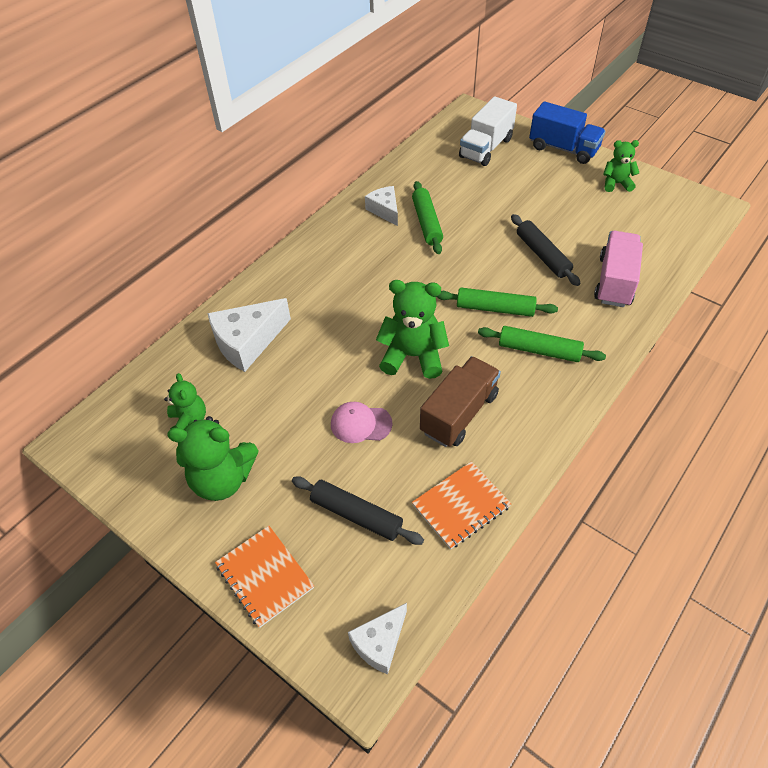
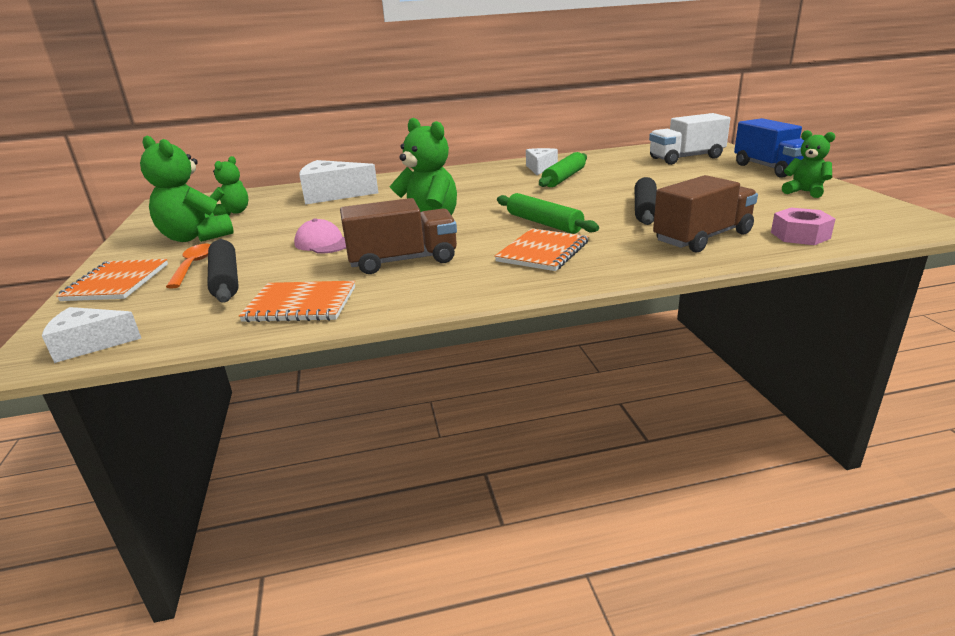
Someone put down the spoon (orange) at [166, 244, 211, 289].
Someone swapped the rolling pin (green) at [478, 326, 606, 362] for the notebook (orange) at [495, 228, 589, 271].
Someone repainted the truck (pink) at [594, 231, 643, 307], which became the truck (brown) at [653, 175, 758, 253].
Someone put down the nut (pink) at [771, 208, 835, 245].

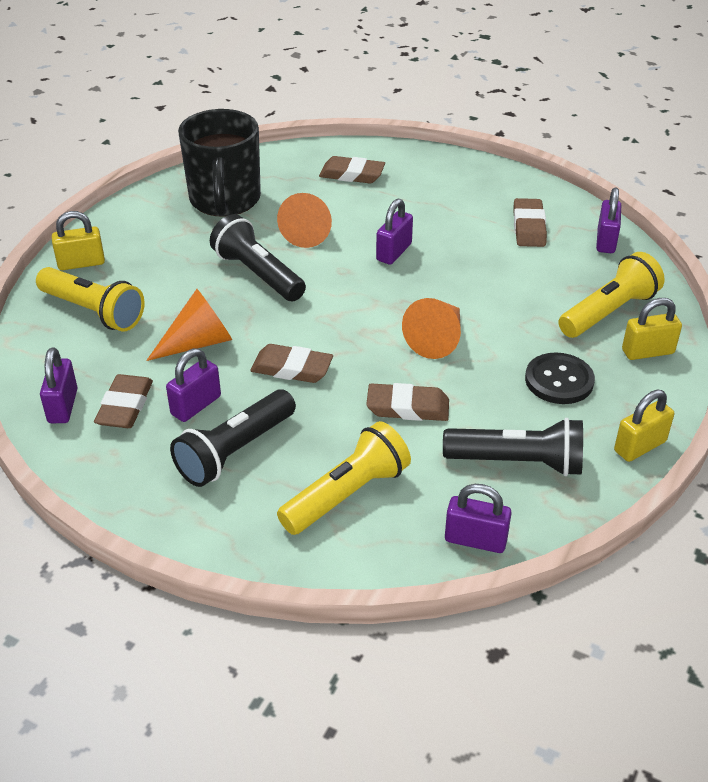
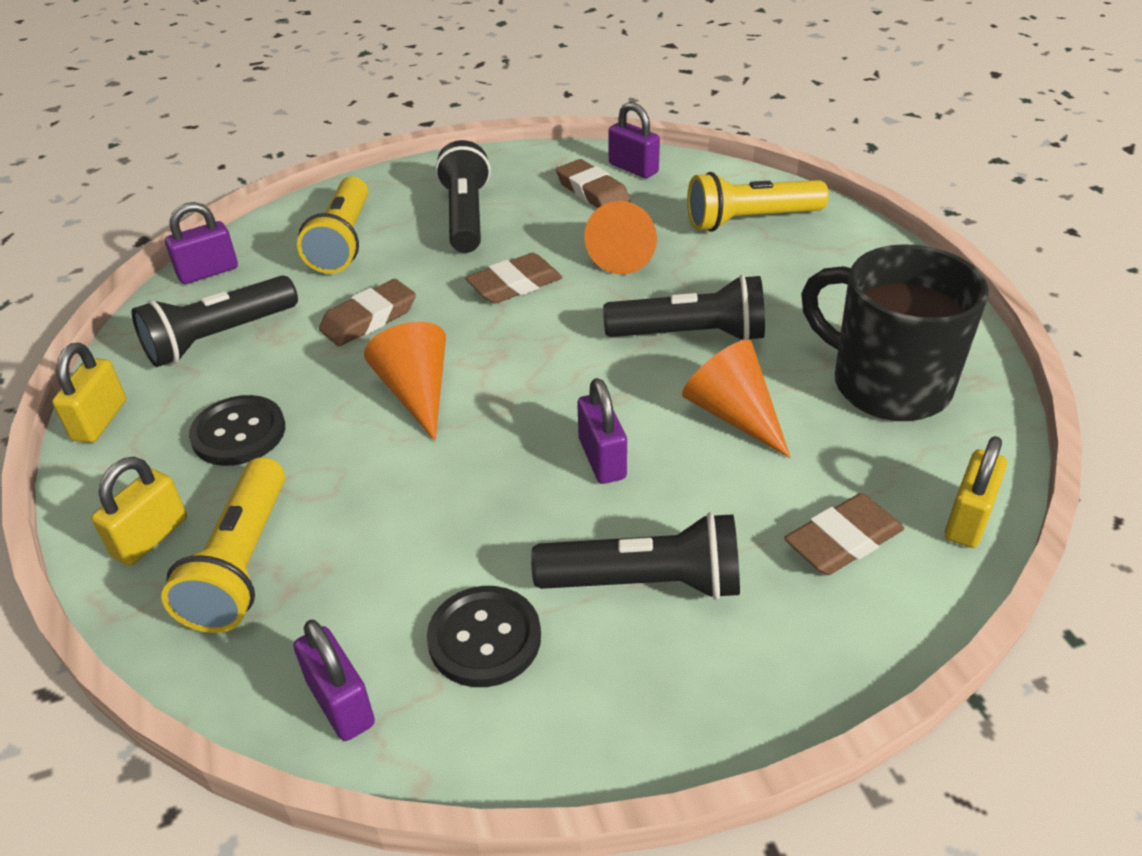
Someone swapped the eraser (brown) at [513, 198, 547, 247] for the button (black) at [427, 586, 541, 687].
Someone put down the flashlight (black) at [531, 512, 740, 600].
Someone carried the padlock (yellow) from [52, 211, 105, 270] to [945, 436, 1007, 548].
Someone took away the padlock (purple) at [166, 348, 221, 422].

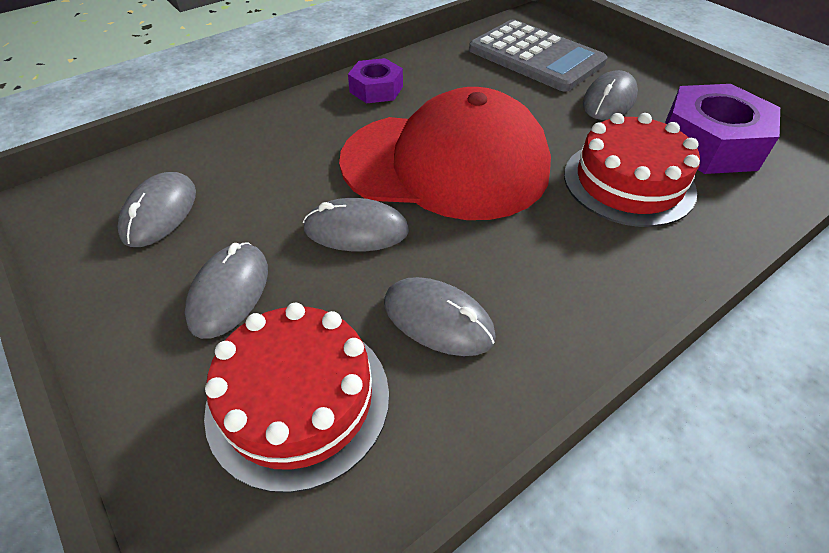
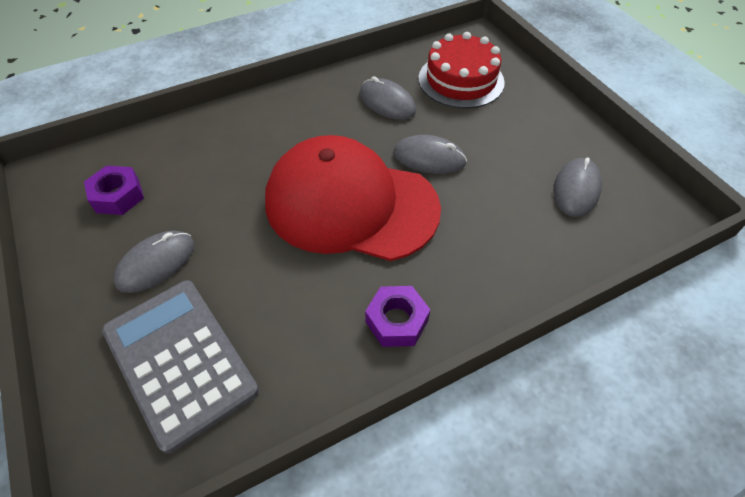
Someone scaled the nut (purple) at [665, 84, 780, 174] by 0.58.
Someone took away the mouse (grey) at [185, 242, 268, 339].
Someone took away the cake (red) at [564, 113, 700, 227].

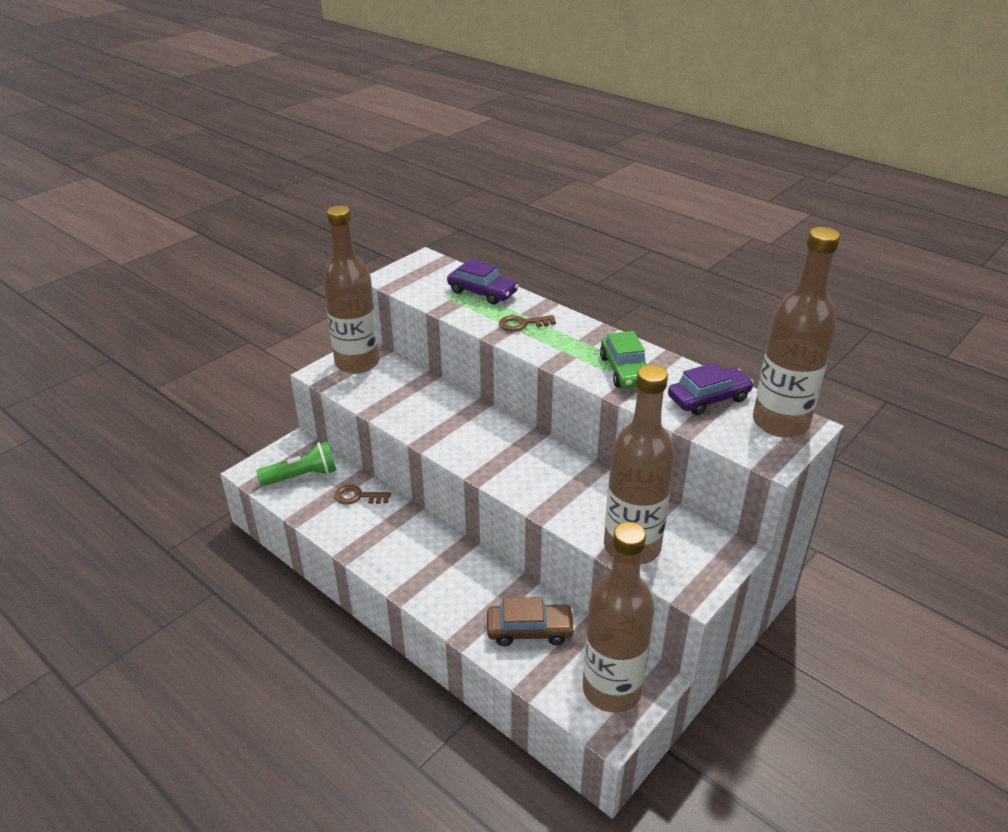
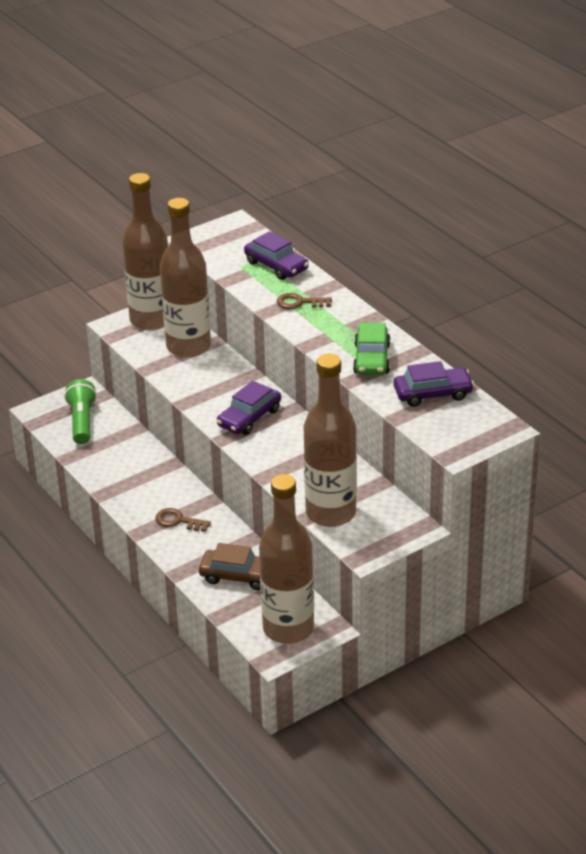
Someone rotated the flashlight (green) at [256, 441, 337, 486] by 90 degrees counterclockwise.
Someone carried the key (brown) from [334, 485, 391, 504] to [155, 508, 211, 532].
Someone carried the bottle (brown) from [753, 227, 840, 438] to [160, 198, 211, 358].
Someone put down the car (purple) at [217, 381, 281, 435].

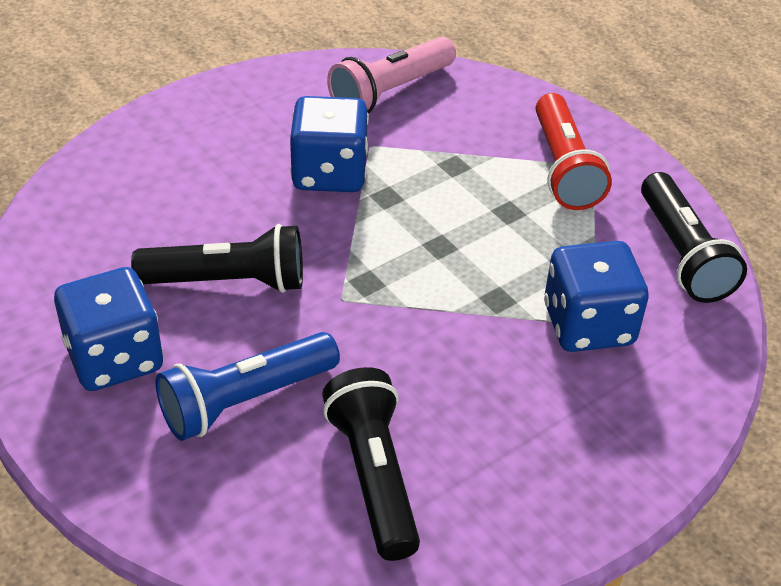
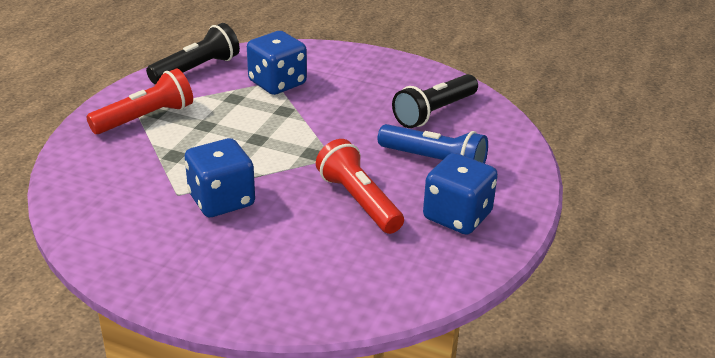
Someone repainted the flashlight (black) at [131, 224, 303, 293], which became the flashlight (red) at [316, 139, 404, 234].
Someone took away the flashlight (pink) at [327, 37, 456, 113].

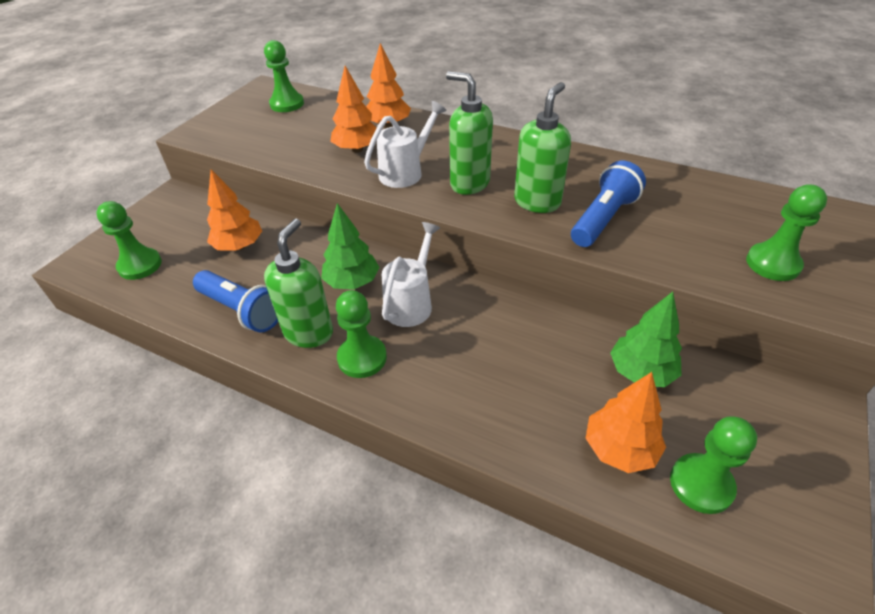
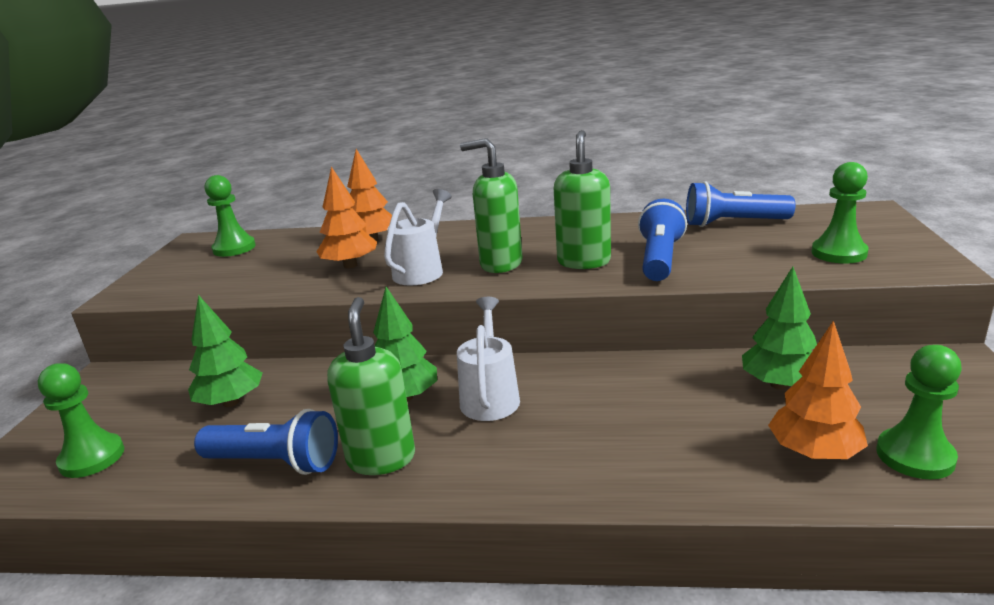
Someone repainted the tree (orange) at [207, 170, 262, 251], which became the tree (green) at [188, 295, 263, 407].
Someone put down the flashlight (blue) at [686, 181, 796, 227].
Someone took away the pawn (green) at [336, 290, 387, 378].

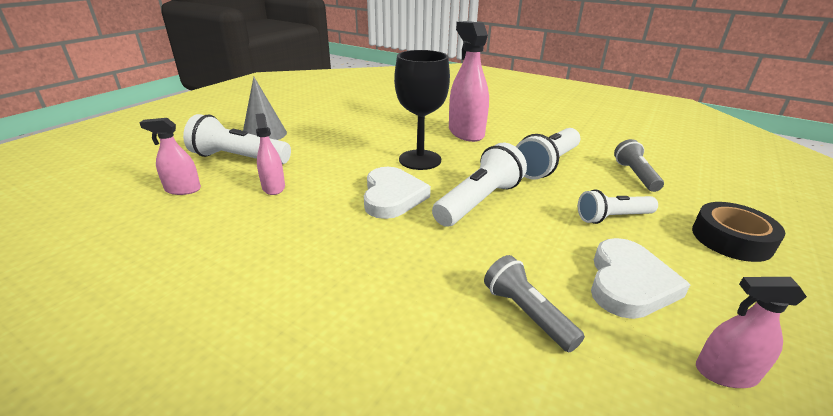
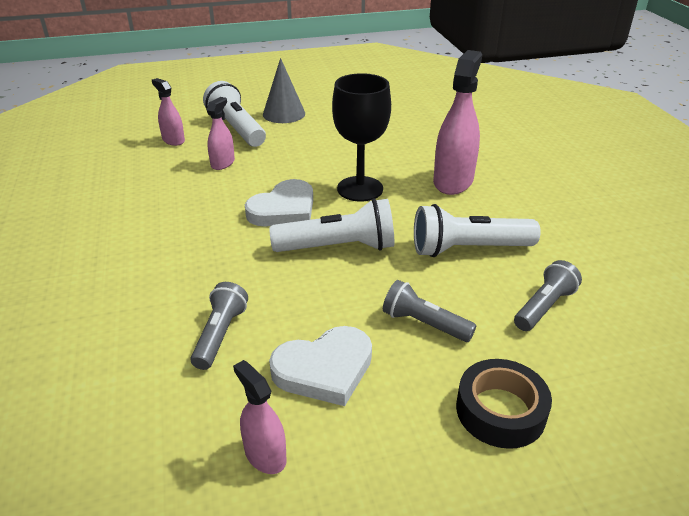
Someone repainted the flashlight (white) at [578, 189, 658, 224], which became the flashlight (grey) at [383, 280, 476, 342].

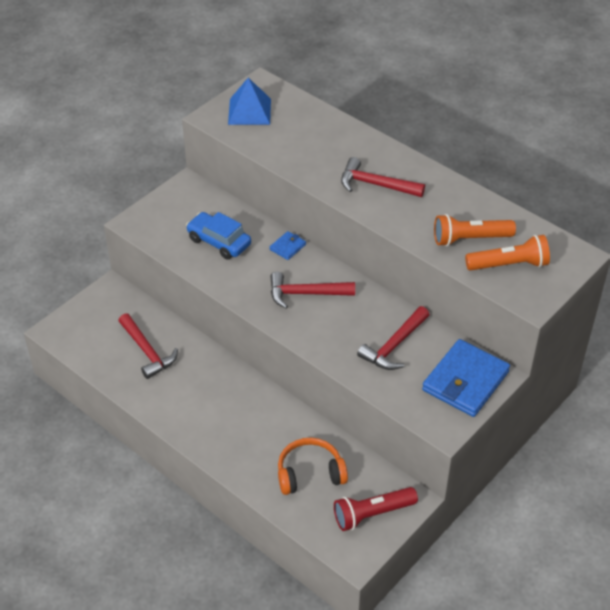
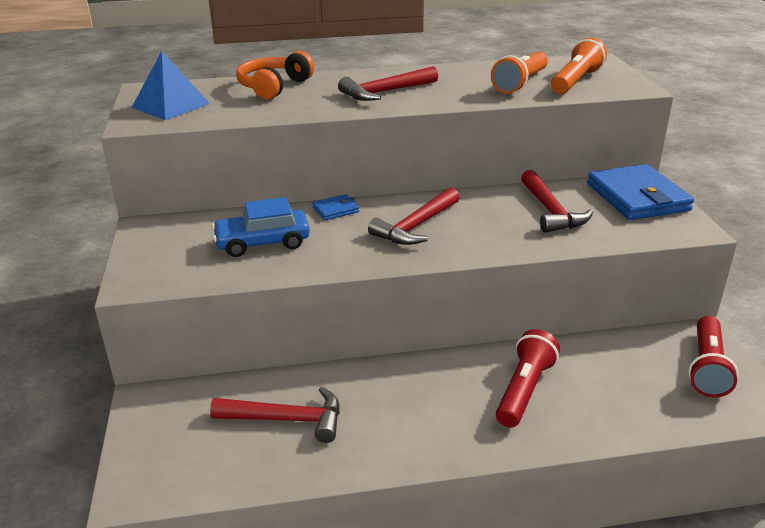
Someone carried the headphones (orange) from [278, 438, 348, 495] to [236, 51, 315, 100].
Someone rotated the wallet (blue) at [270, 231, 306, 260] by 75 degrees clockwise.
Someone put down the flashlight (red) at [496, 329, 560, 428].

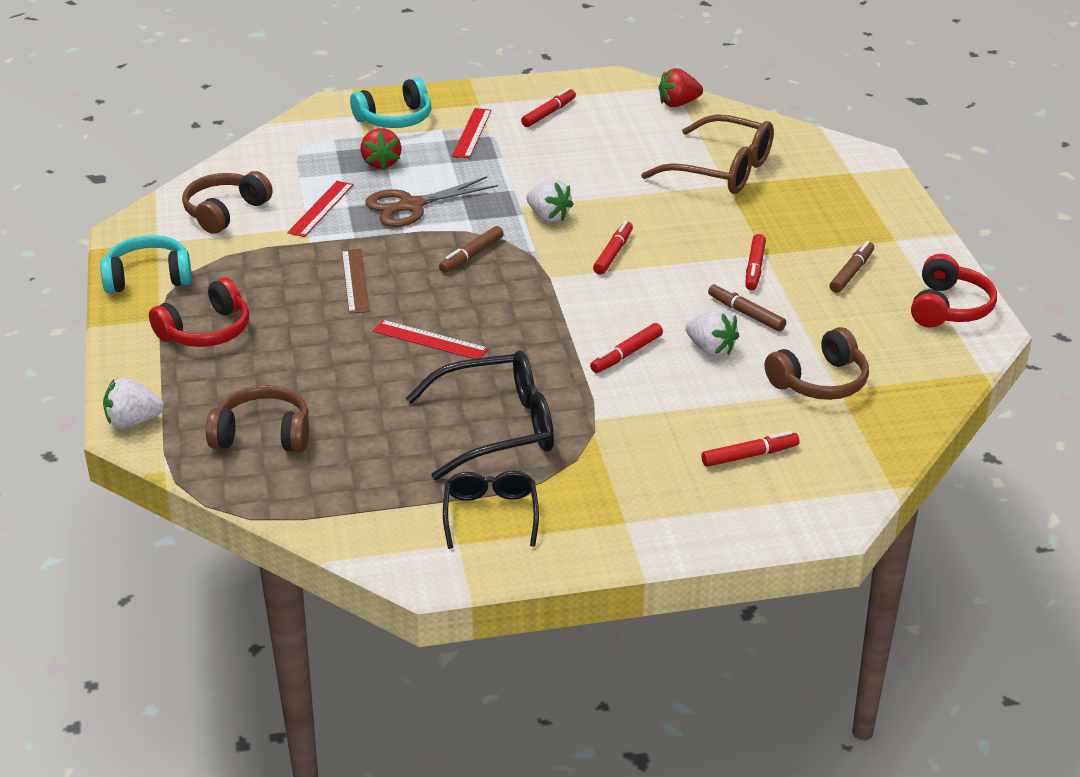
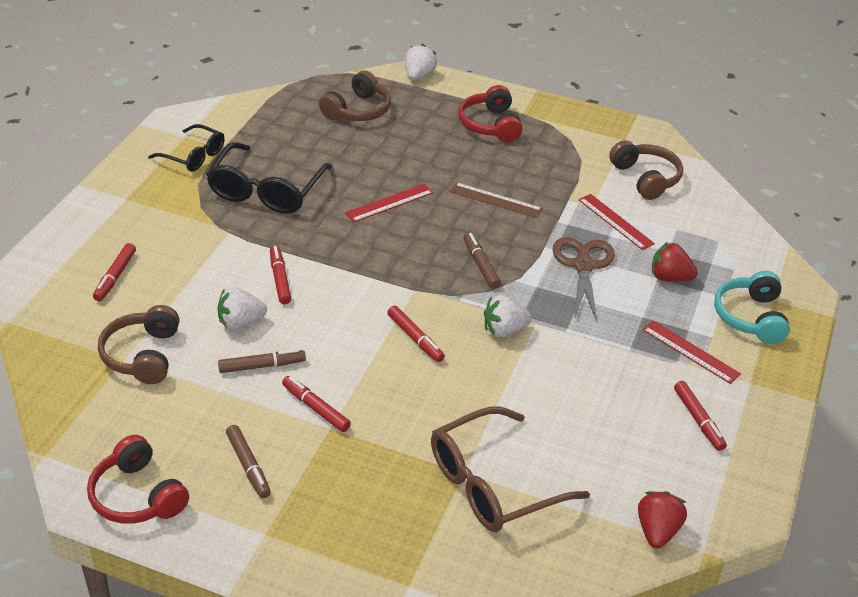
Someone took away the headphones (turquoise) at [100, 235, 192, 293].

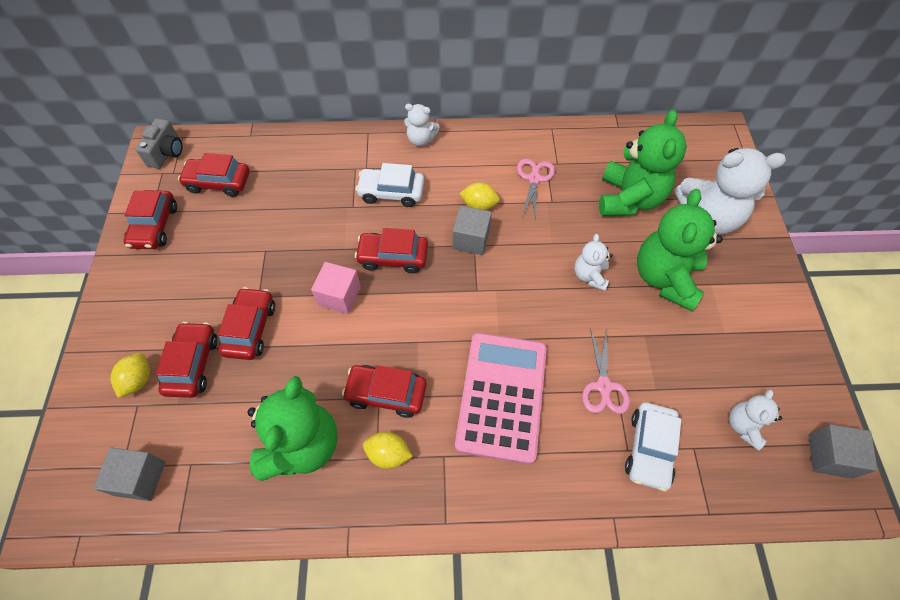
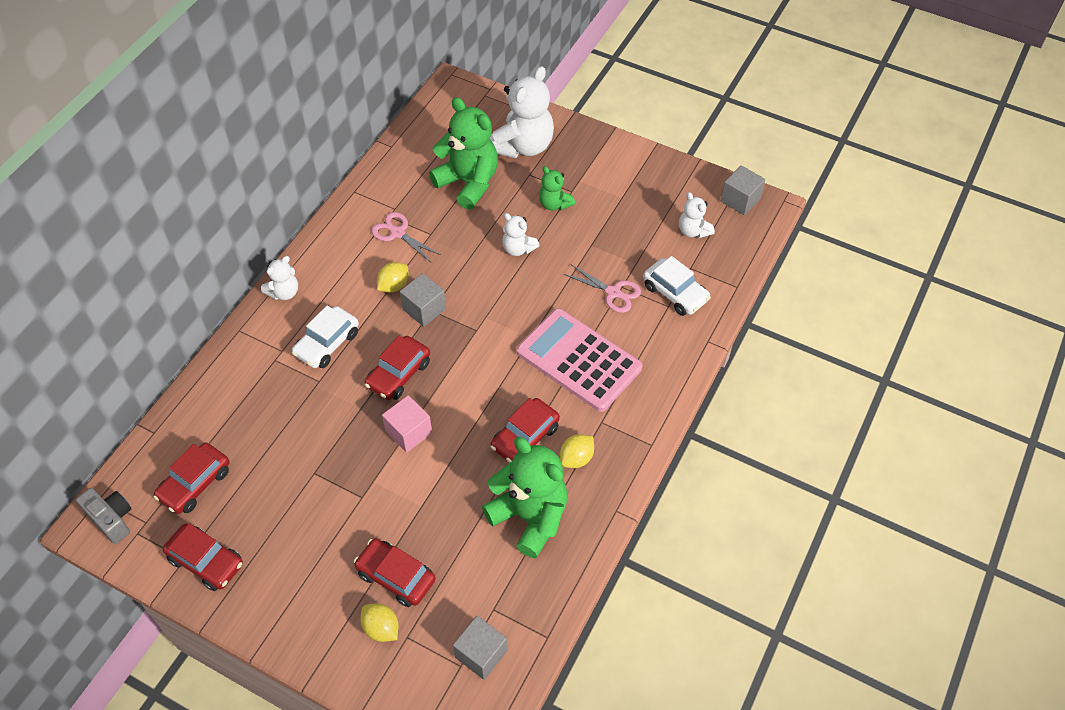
Someone scaled the teddy bear (green) at [637, 189, 723, 311] by 0.51.
Someone took away the car (red) at [218, 287, 275, 360].

